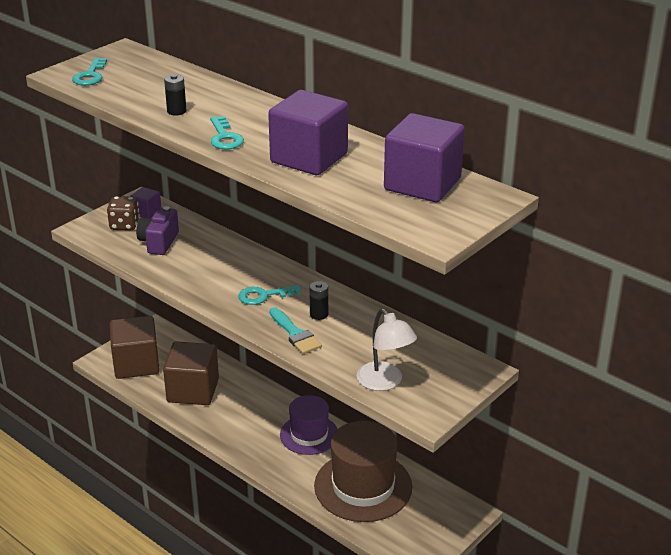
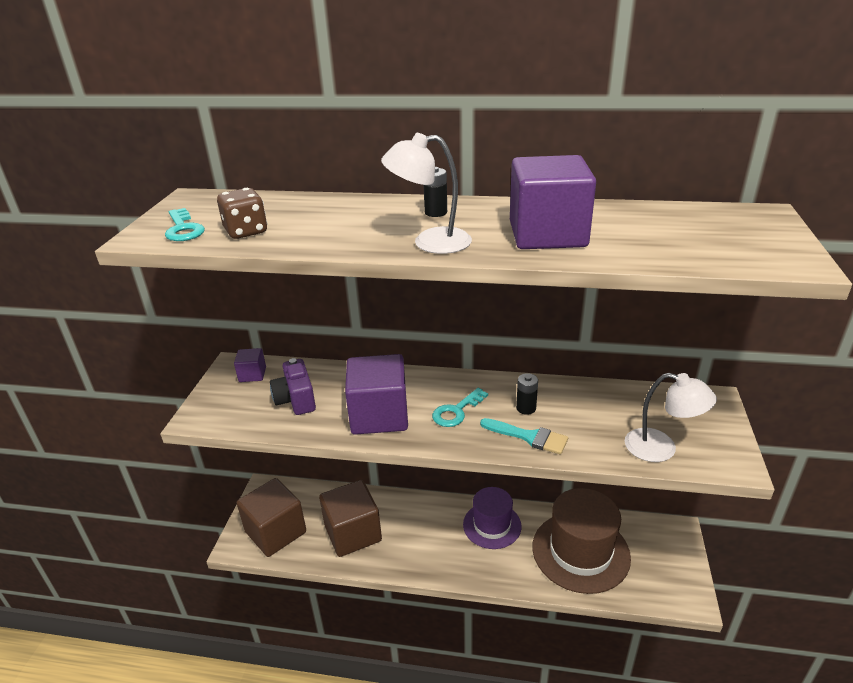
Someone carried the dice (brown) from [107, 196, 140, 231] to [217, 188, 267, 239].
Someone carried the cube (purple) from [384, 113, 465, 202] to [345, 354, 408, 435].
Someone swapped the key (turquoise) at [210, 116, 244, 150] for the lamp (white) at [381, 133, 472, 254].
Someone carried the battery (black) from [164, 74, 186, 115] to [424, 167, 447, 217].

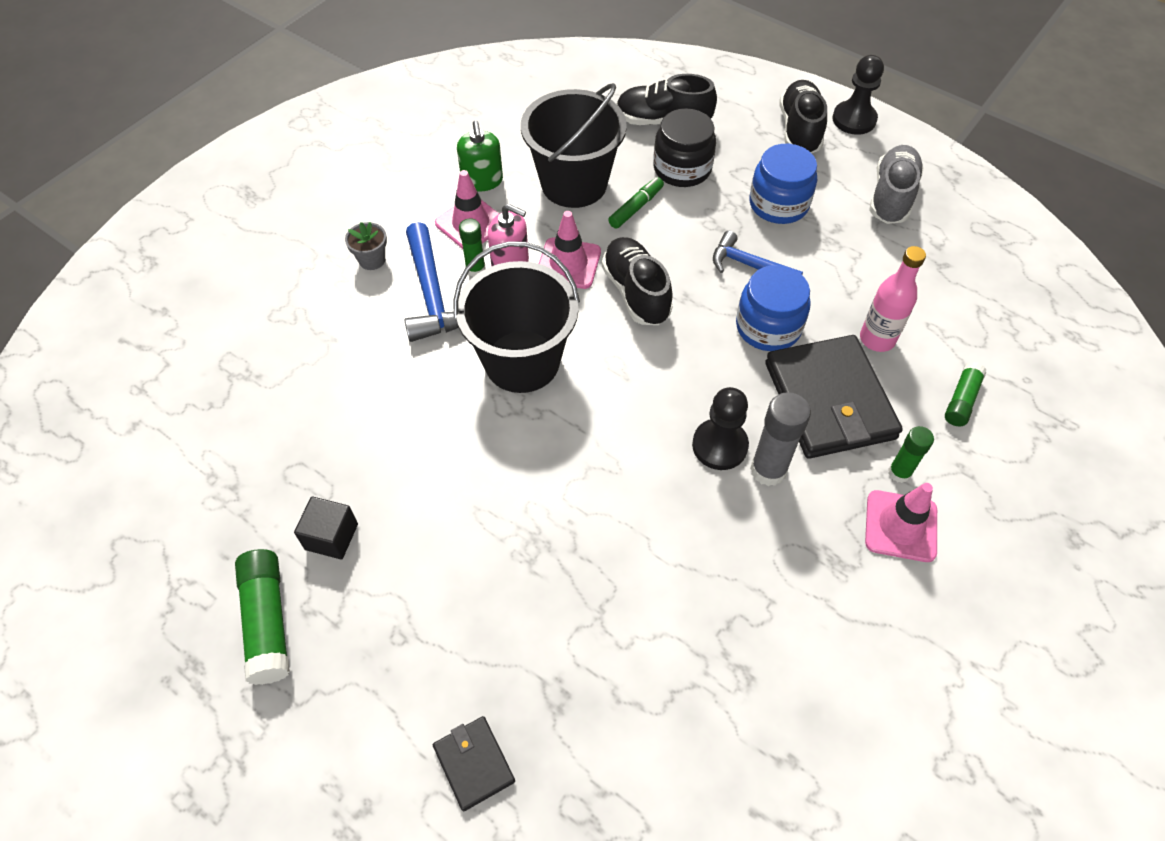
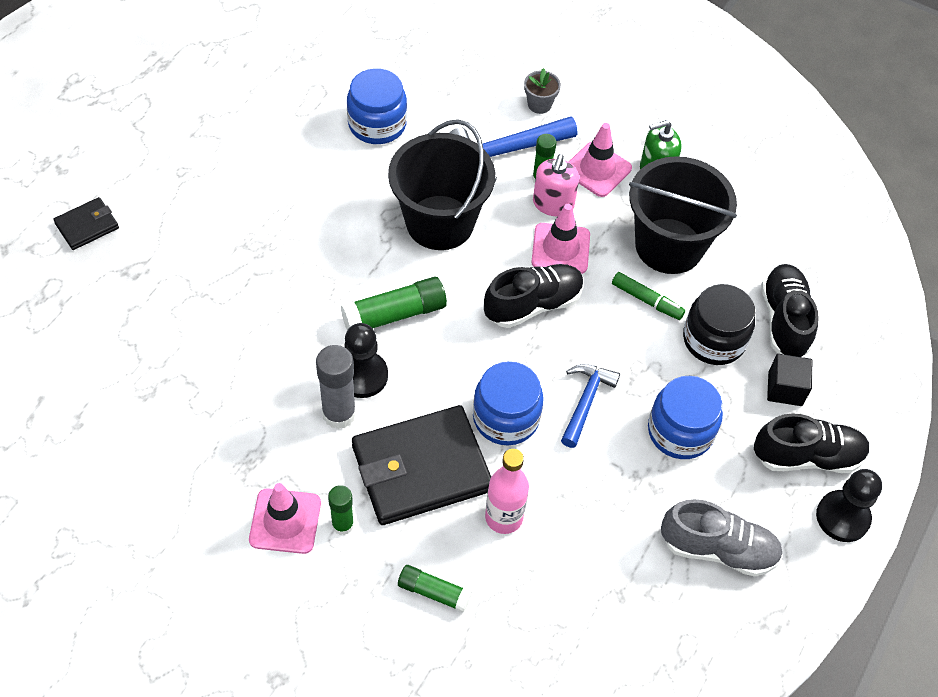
Someone carried the glue stick (green) from [235, 549, 290, 685] to [341, 277, 447, 330].
Someone put down the jar (blue) at [347, 68, 407, 144].
Someone carried the cube (black) from [294, 496, 358, 559] to [767, 354, 812, 406].

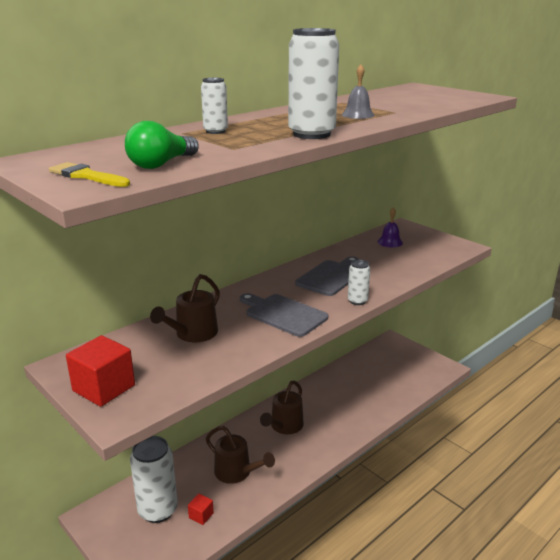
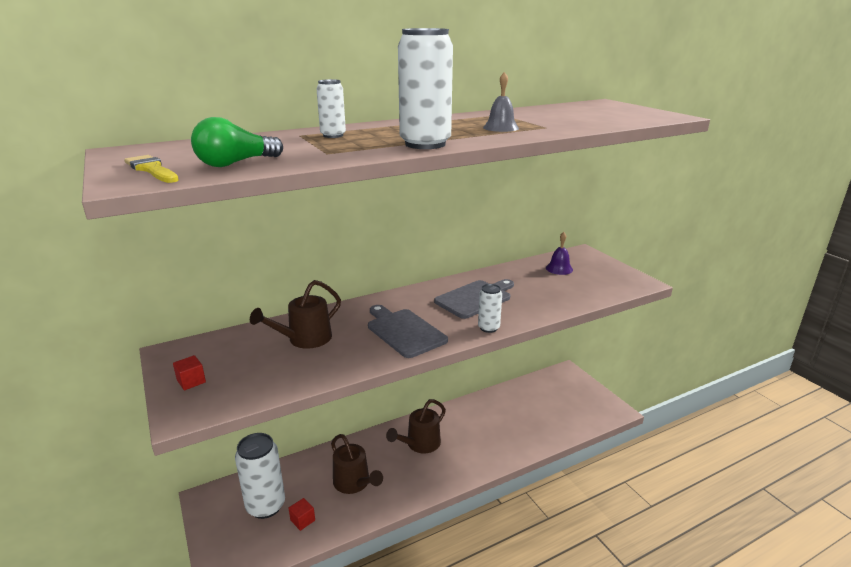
Someone scaled the cube (red) at [66, 335, 135, 407] by 0.50.

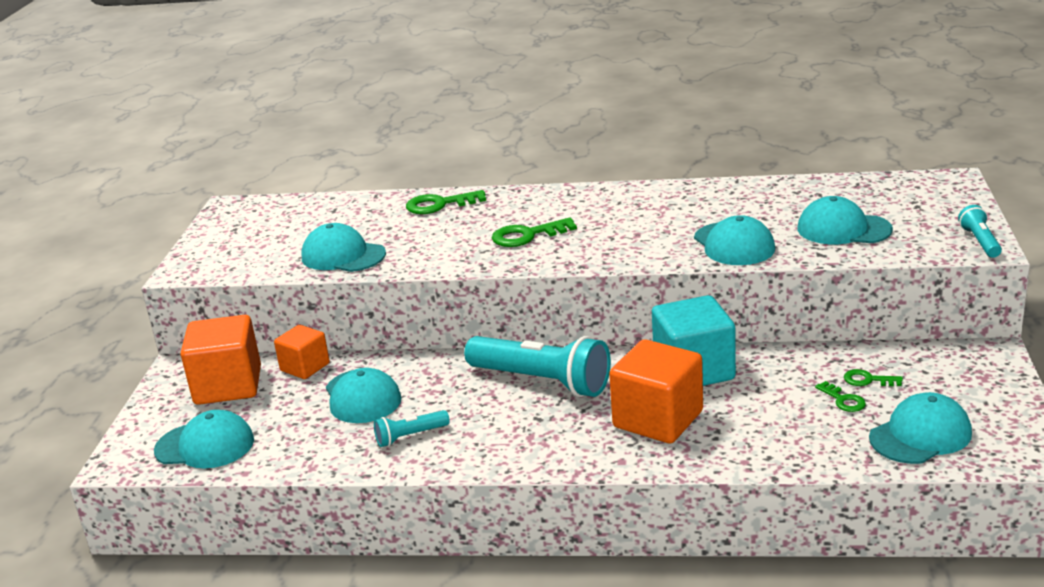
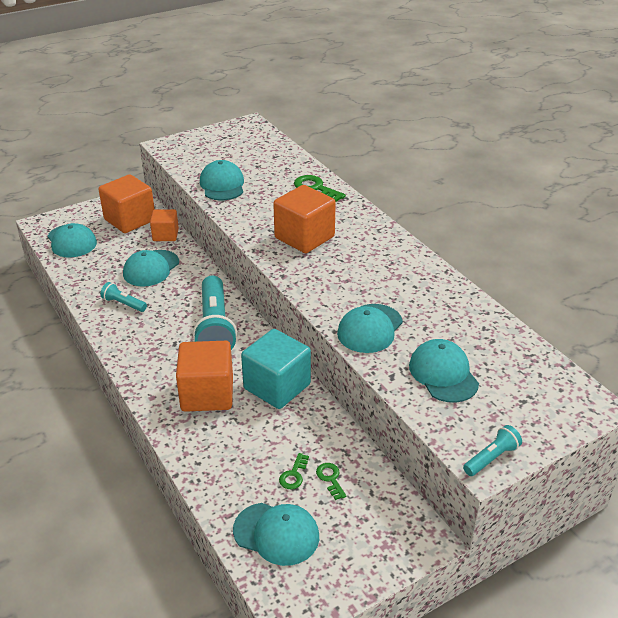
Someone swapped the key (green) at [492, 217, 577, 247] for the cube (orange) at [273, 185, 336, 253].

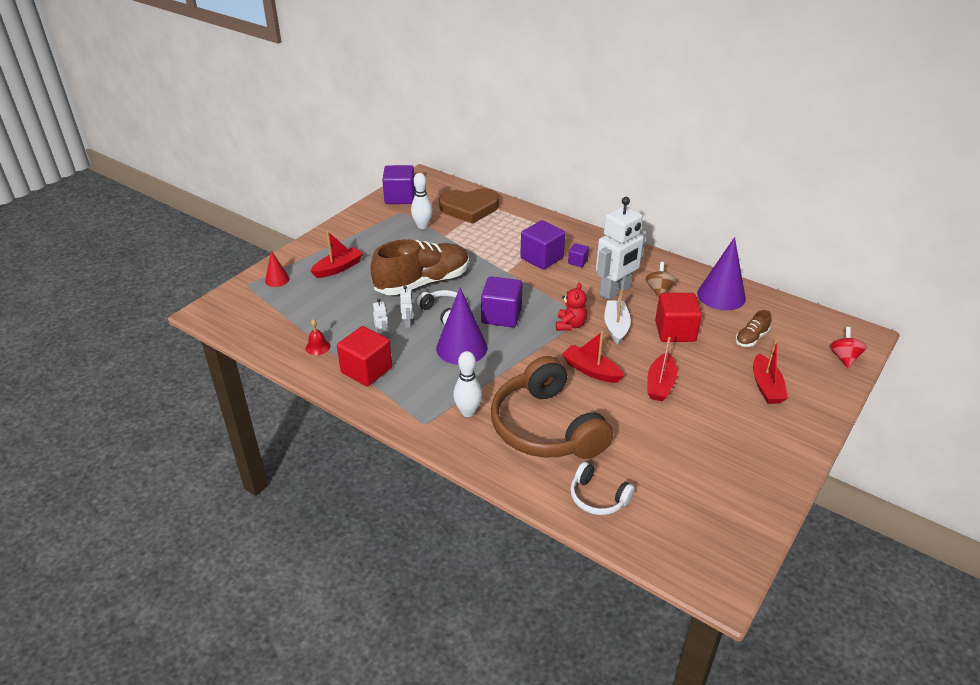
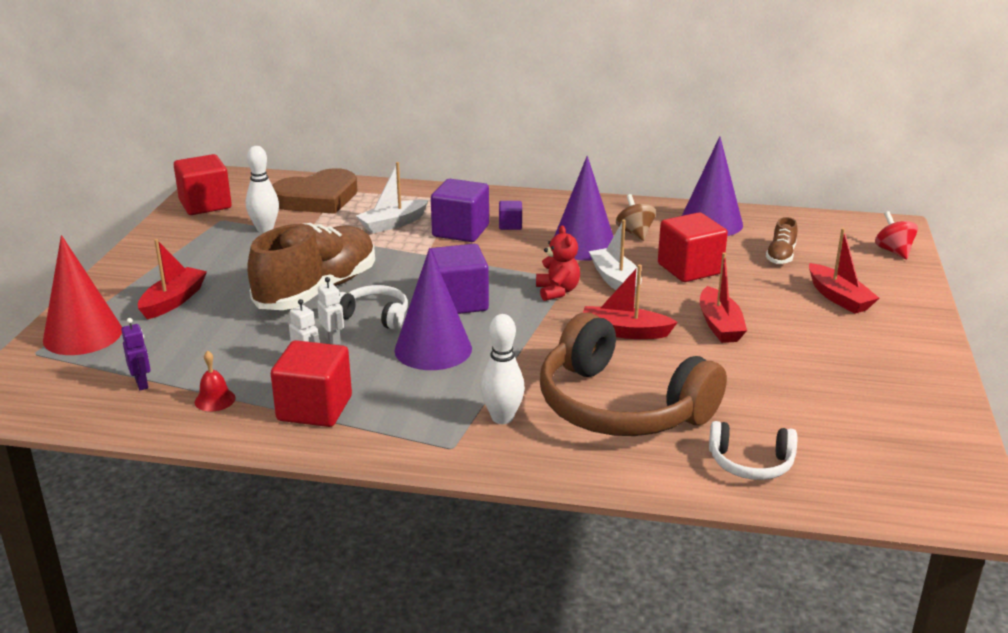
Someone scaled the cone (red) at [265, 251, 289, 287] by 1.93.
Someone put down the robot (purple) at [121, 318, 151, 390].
Someone repainted the cube (purple) at [382, 165, 415, 204], which became the cube (red) at [174, 154, 232, 215].
Someone put down the boat (white) at [356, 162, 429, 234].
Someone swapped the robot (white) at [596, 197, 646, 300] for the cone (purple) at [555, 156, 614, 260].

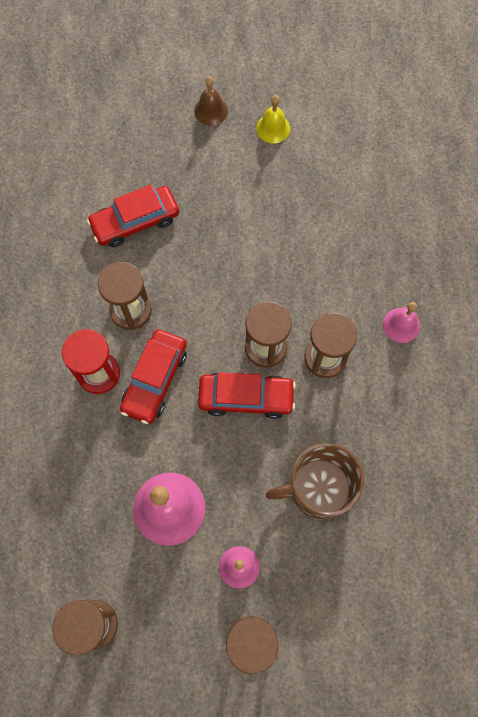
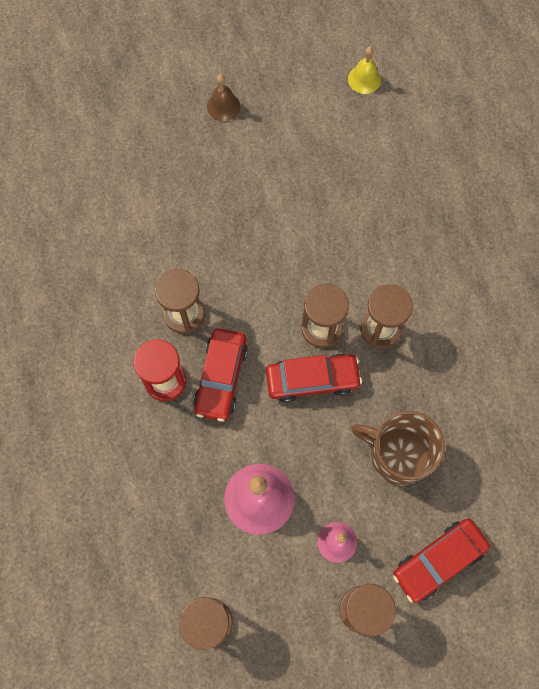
Someone carried the bell (yellow) from [256, 95, 290, 143] to [348, 47, 381, 94].
Someone rotated the mug (brown) at [266, 443, 364, 520] by 45 degrees clockwise.
Someone carried the car (red) from [87, 185, 179, 247] to [393, 518, 490, 603].
Someone took away the bell (pink) at [383, 302, 420, 343].

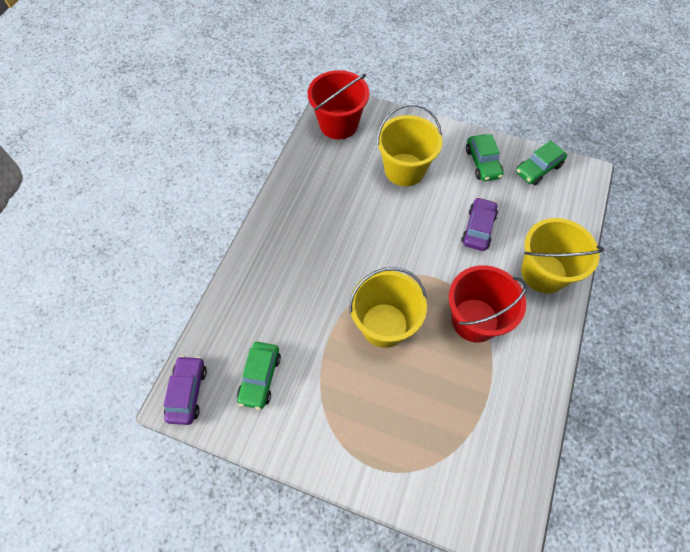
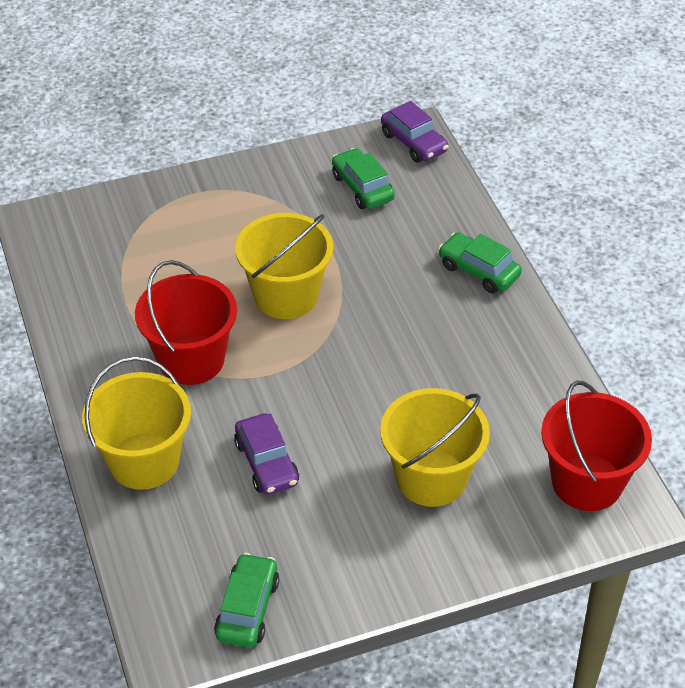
Someone carried the car (green) from [466, 134, 503, 181] to [438, 232, 522, 293].

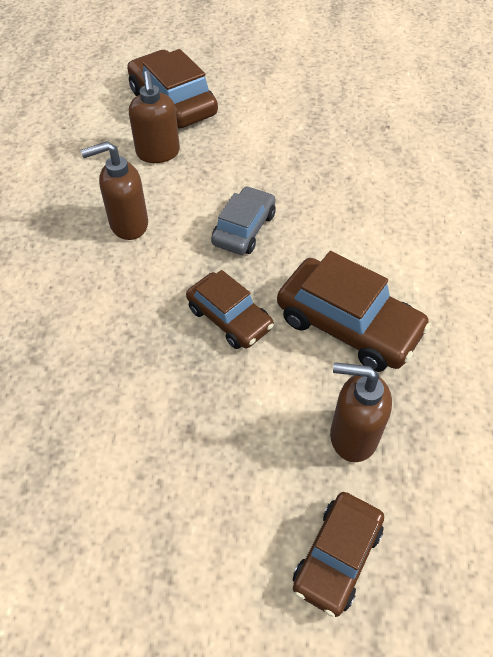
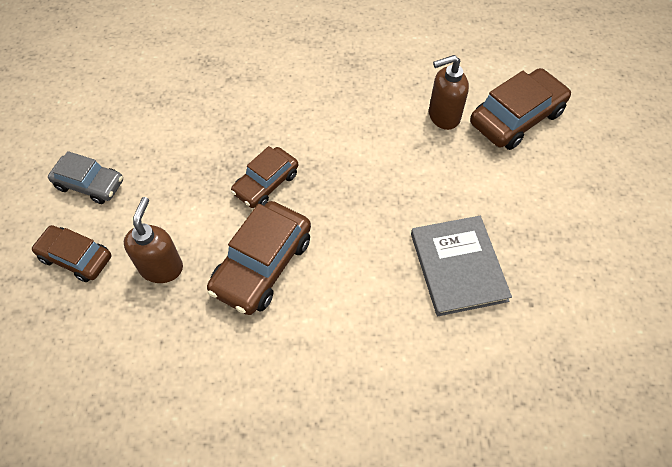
Someone carried the car (grey) from [211, 186, 275, 255] to [48, 151, 123, 204].
Someone put down the book (grey) at [411, 216, 512, 316].
Someone took away the soap dispenser (brown) at [81, 141, 148, 240].

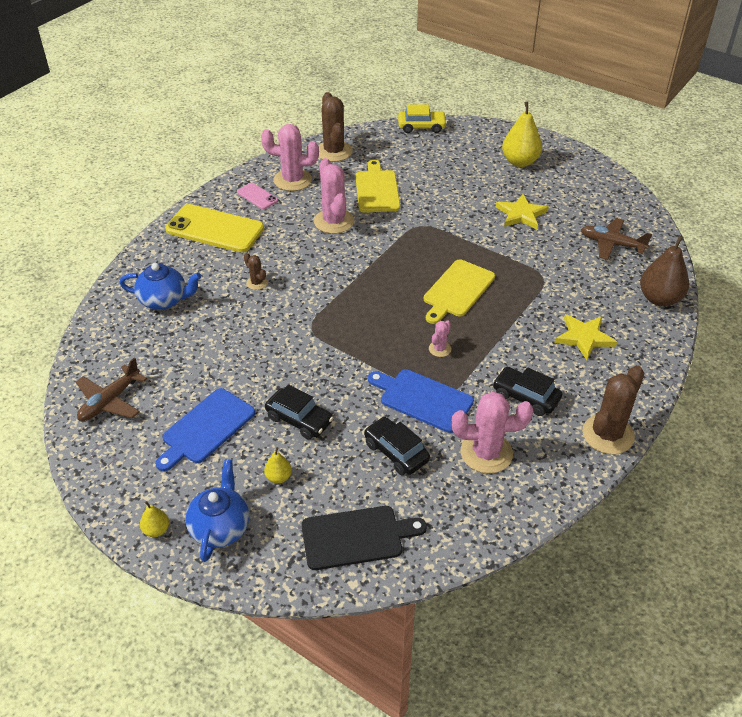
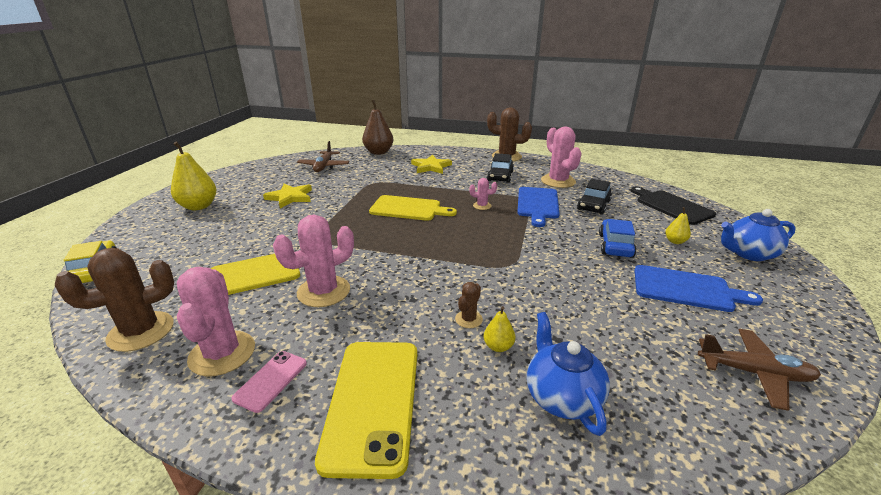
Someone carried the pear (yellow) from [140, 501, 169, 537] to [484, 306, 515, 352].
Someone repainted the car (black) at [265, 384, 333, 439], which became the car (blue) at [599, 219, 637, 258].

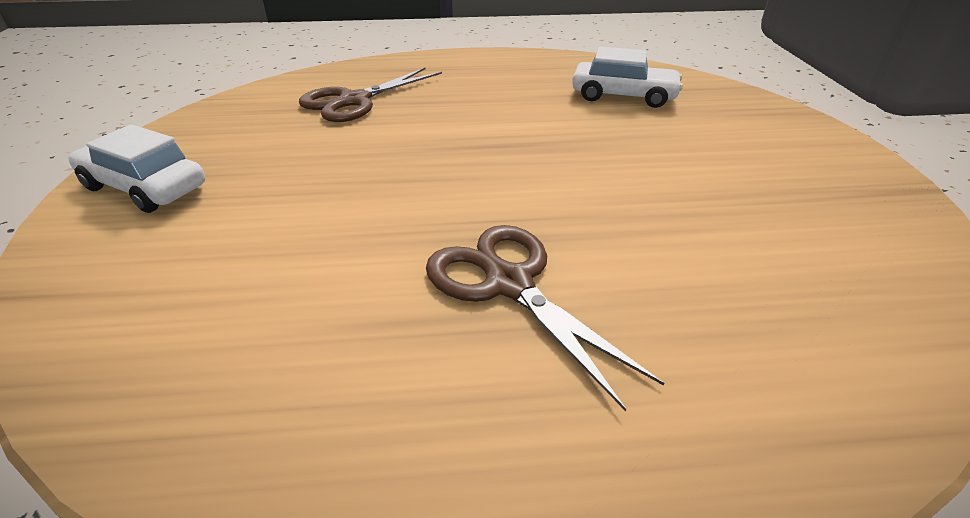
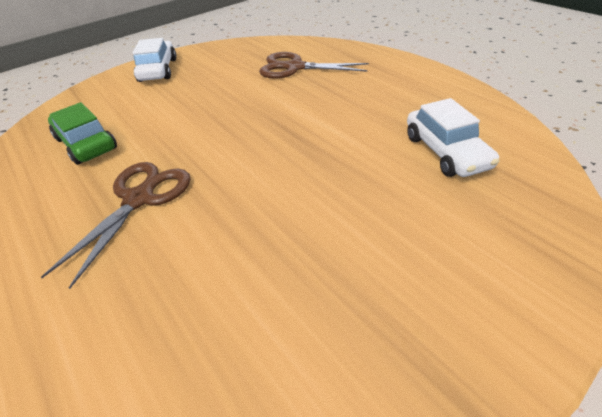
Someone put down the car (green) at [48, 102, 117, 165].

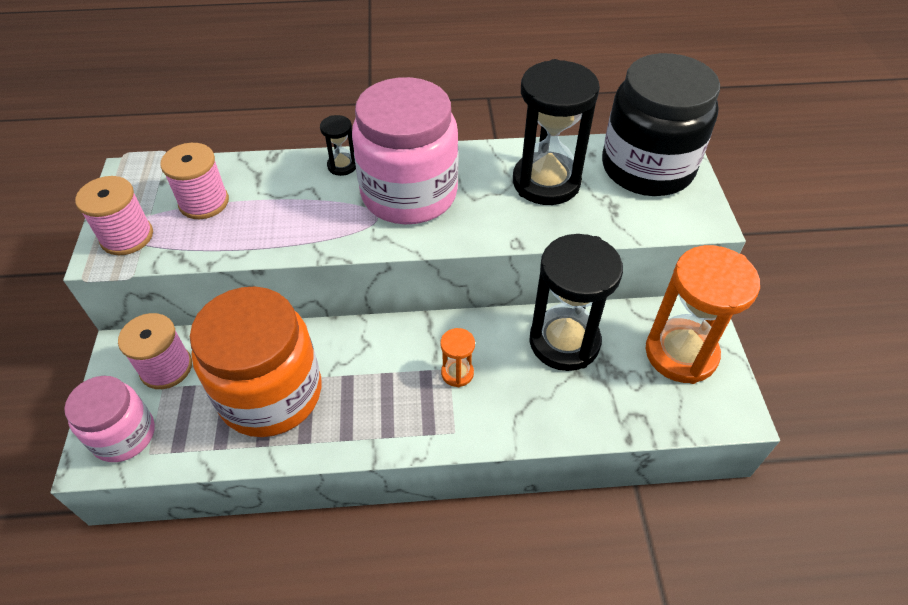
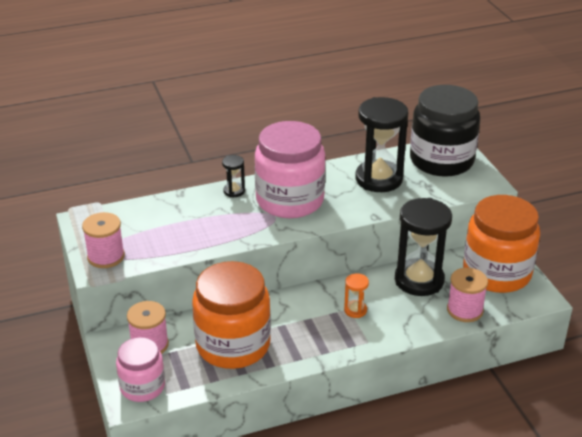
Someone carried the spool (pink) from [160, 143, 229, 219] to [447, 268, 488, 322].
Someone swapped the hourglass (orange) at [645, 245, 760, 384] for the jar (orange) at [463, 195, 540, 293].

